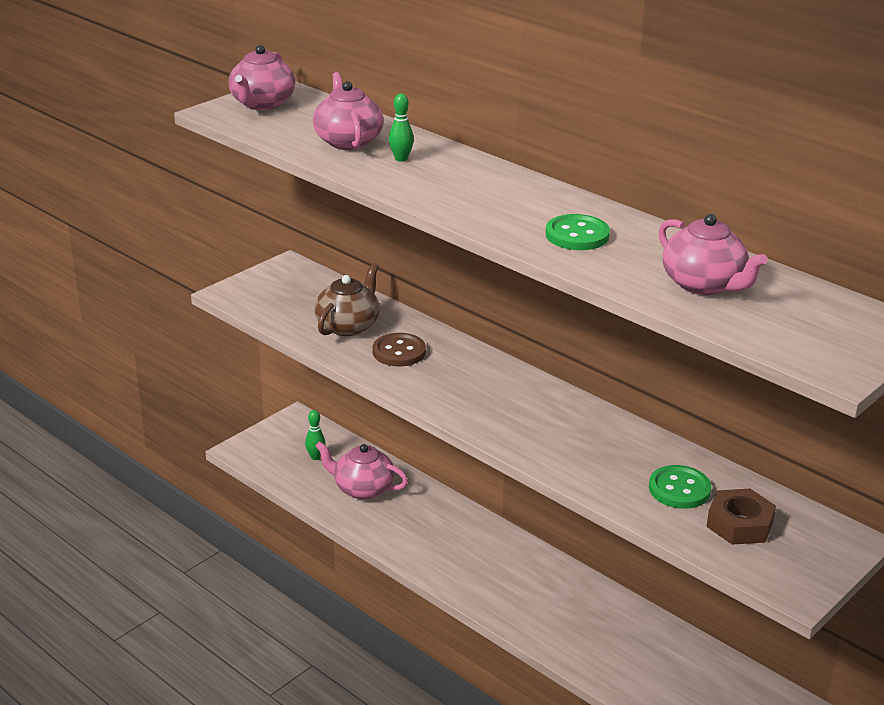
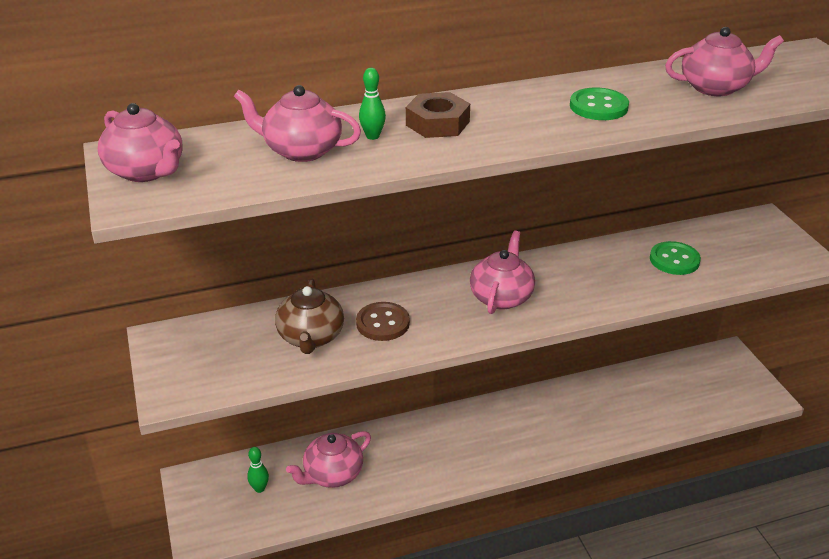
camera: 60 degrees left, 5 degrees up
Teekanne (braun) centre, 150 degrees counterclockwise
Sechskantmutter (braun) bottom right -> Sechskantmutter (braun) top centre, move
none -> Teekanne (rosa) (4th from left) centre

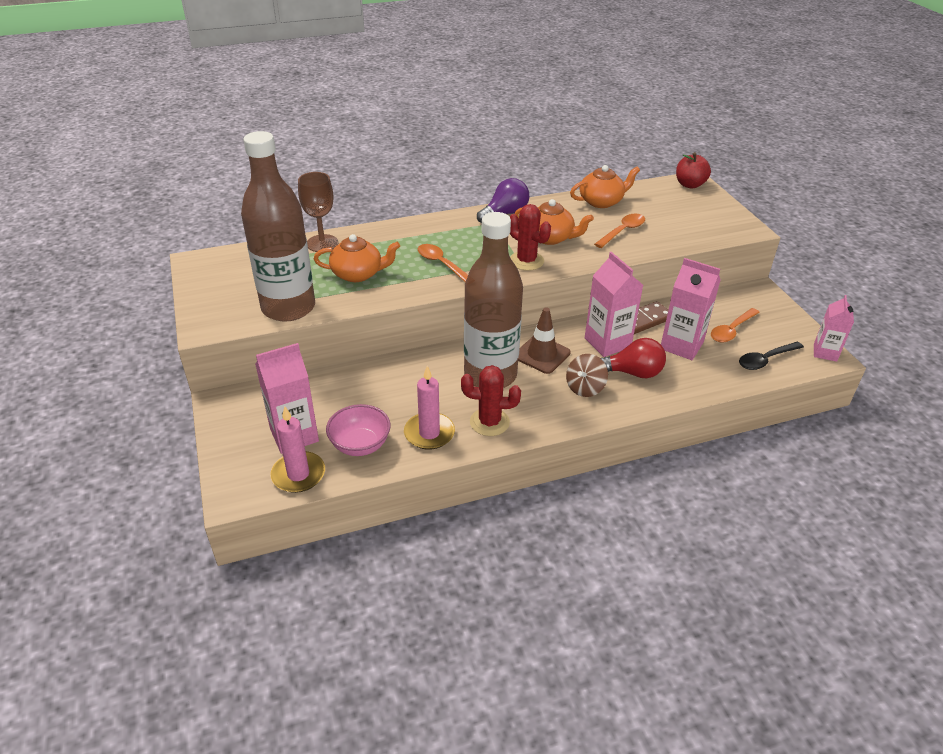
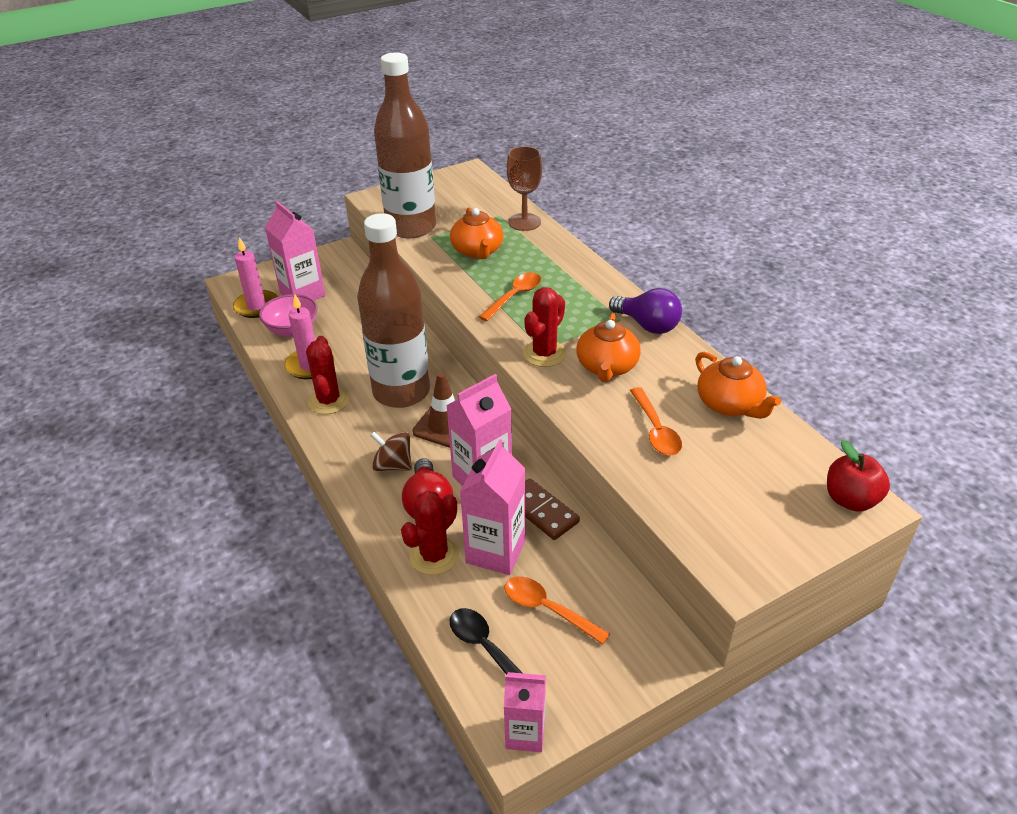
camera: 80 degrees right, 0 degrees up
none -> Kaktus (rot) (2nd from left) centre
Löffel (orange) (2nd from left in the first image) top centre -> Löffel (orange) (3rd from left) centre, 45 degrees clockwise

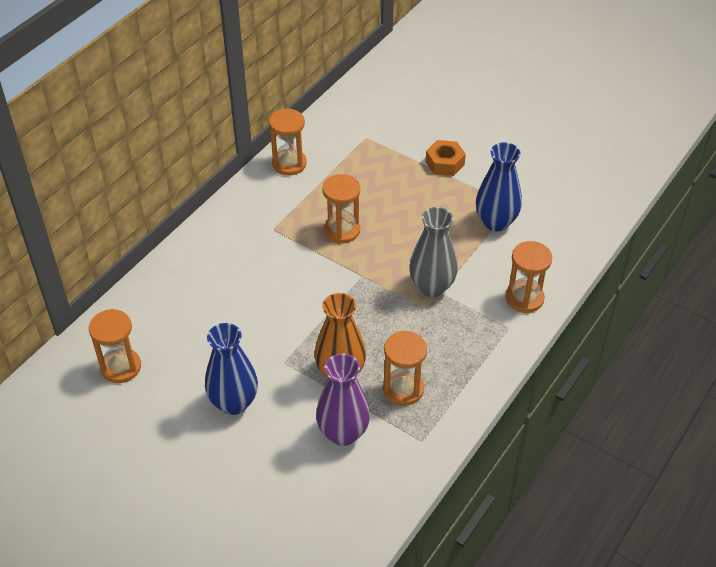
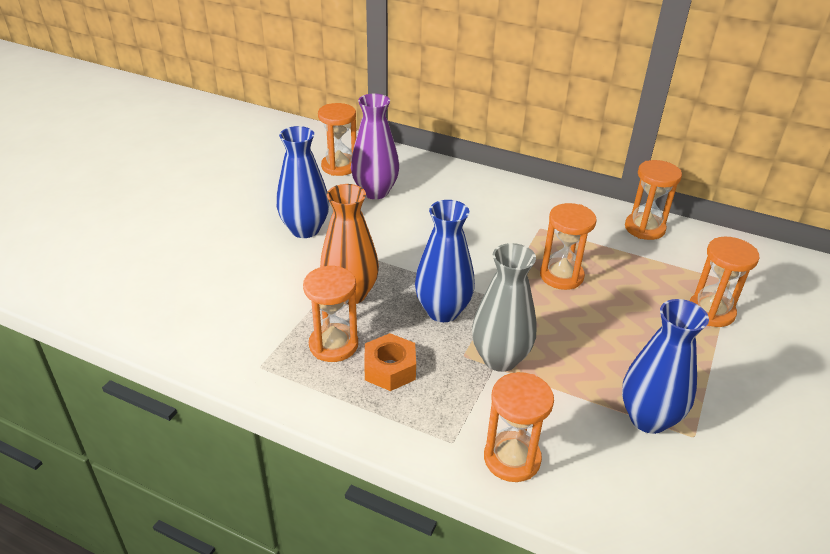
camera: 80 degrees right, 10 degrees down
Vase (lila) bottom centre -> Vase (lila) top centre, move
Sechskantmutter (orange) top centre -> Sechskantmutter (orange) centre, move
none -> Vase (blau) (2nd from left) centre
none -> Sanduhr (orange) (6th from left) middle right

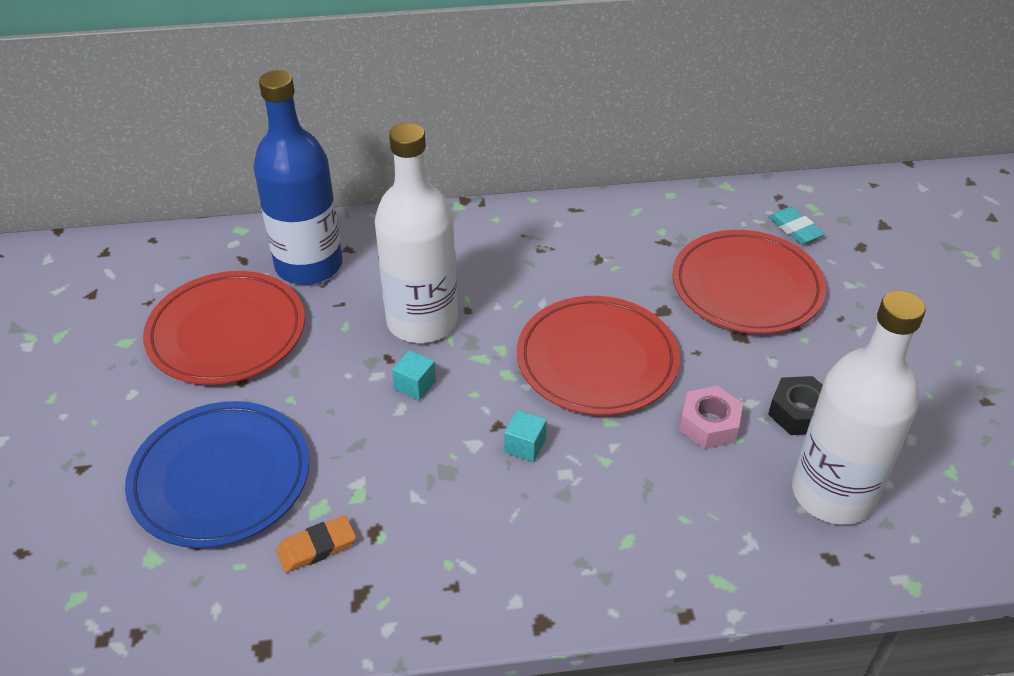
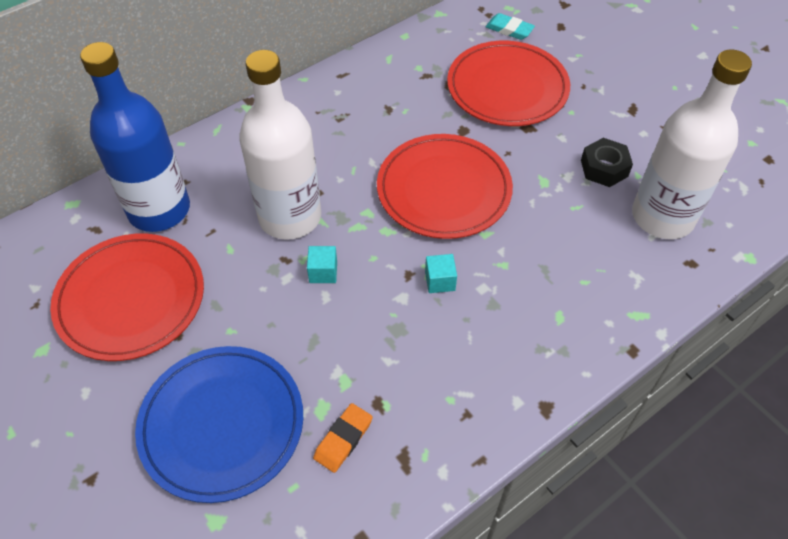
camera: 30 degrees left, 10 degrees up
Sechskantmutter (rosa) middle right -> none

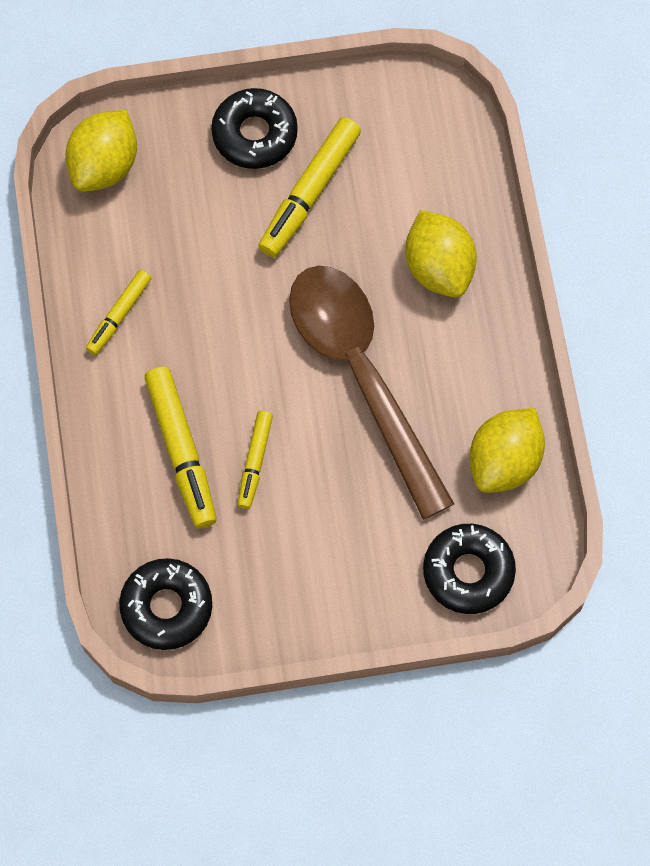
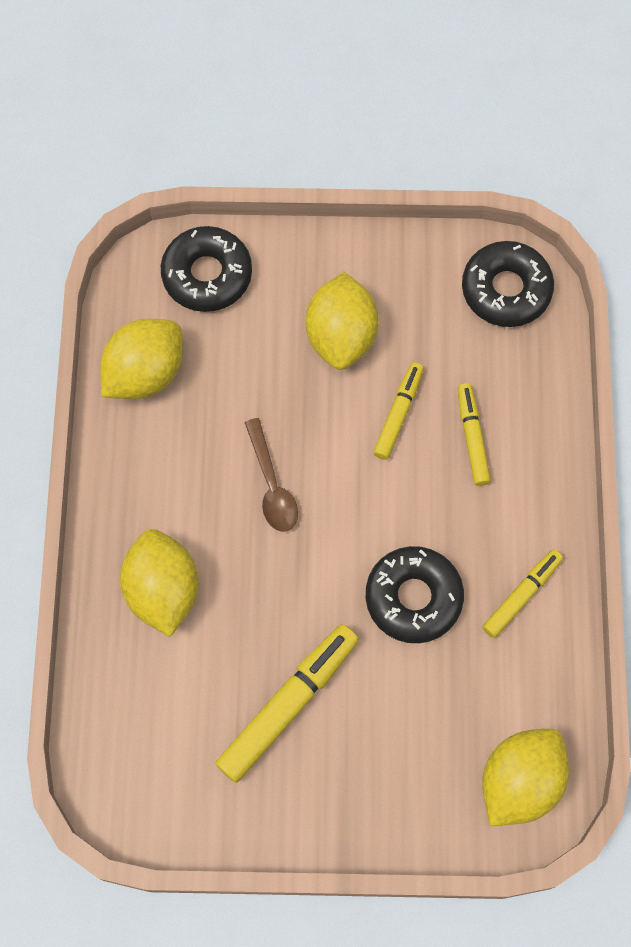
camera: 170 degrees left, 0 degrees up
Löffel (braun) centre, x0.41
none -> Zitrone (gelb) (3rd from left) centre
Donut (schwarz) (2nd from left) top centre -> Donut (schwarz) (2nd from left) centre, move
Filzstift (gelb) (2nd from left in the first image) middle left -> Filzstift (gelb) (3rd from left) middle right, x0.59

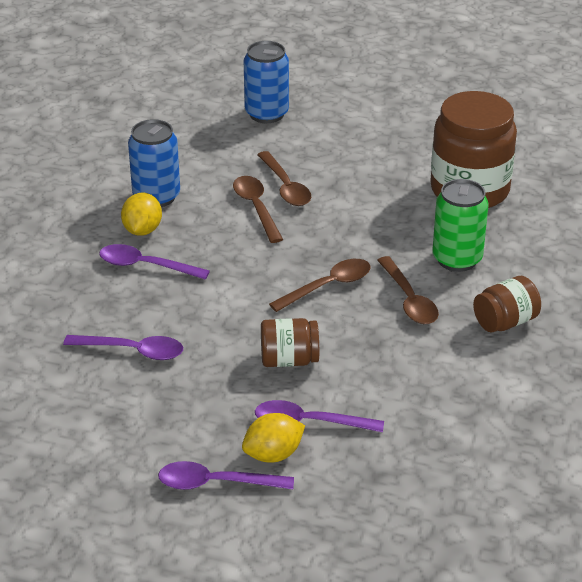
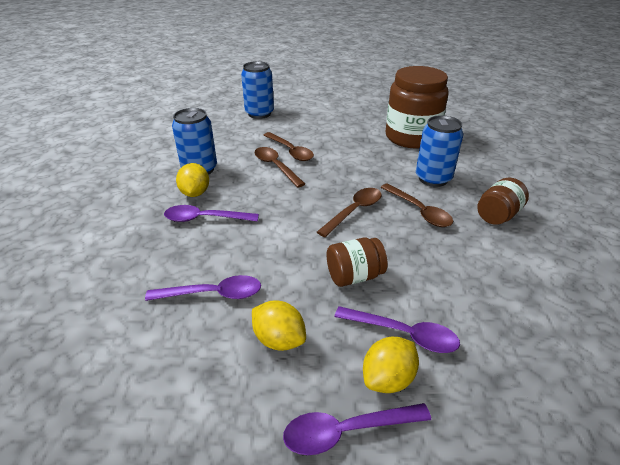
camera: 15 degrees left, 0 degrees up
none -> Zitrone (gelb) (2nd from left) bottom centre
Löffel (lila) (4th from left) bottom centre, 150 degrees counterclockwise
Dose (grün) middle right -> Dose (blau) (3rd from left) top right

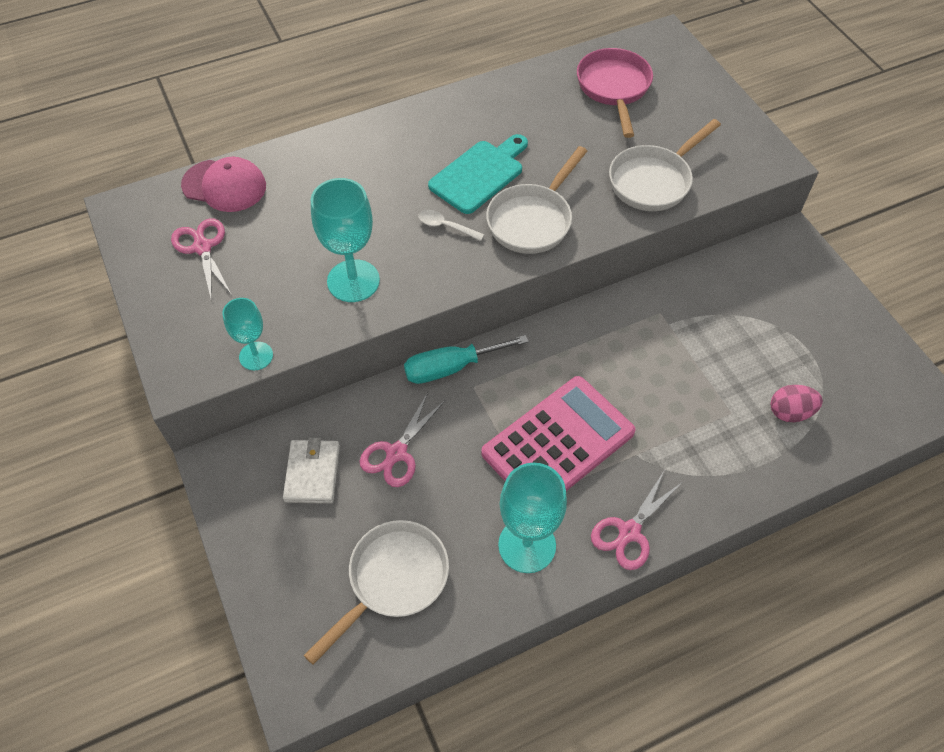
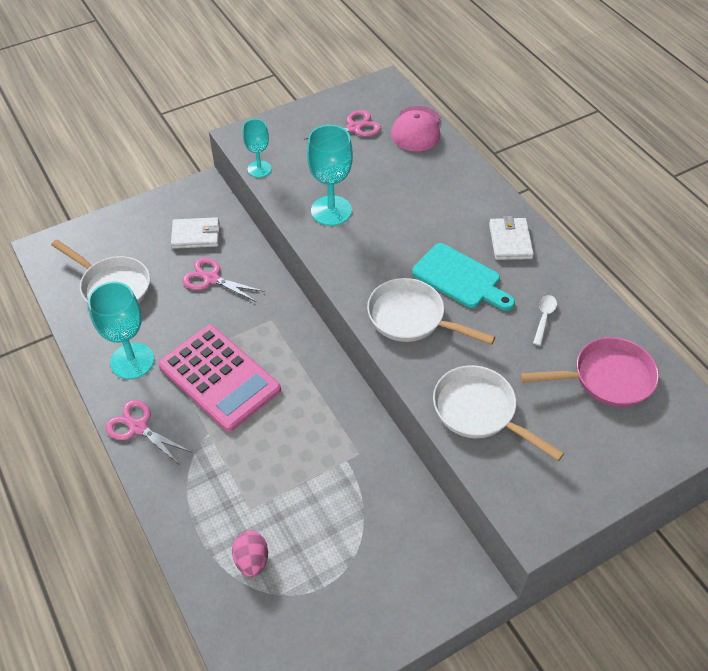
camera: 85 degrees right, 5 degrees down
none -> Geldbörse (weiß) (2nd from left) middle right
Löffel (weiß) top centre -> Löffel (weiß) middle right, move
Schraubenzieher (türkis) centre -> none

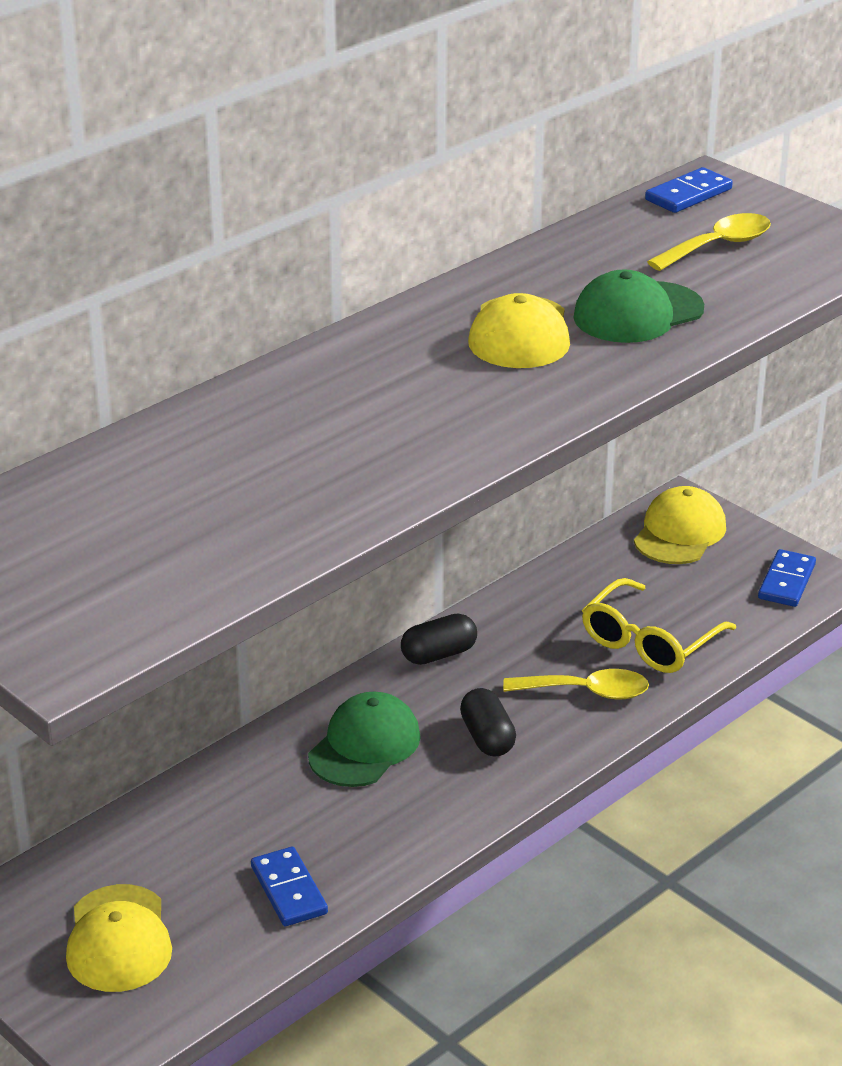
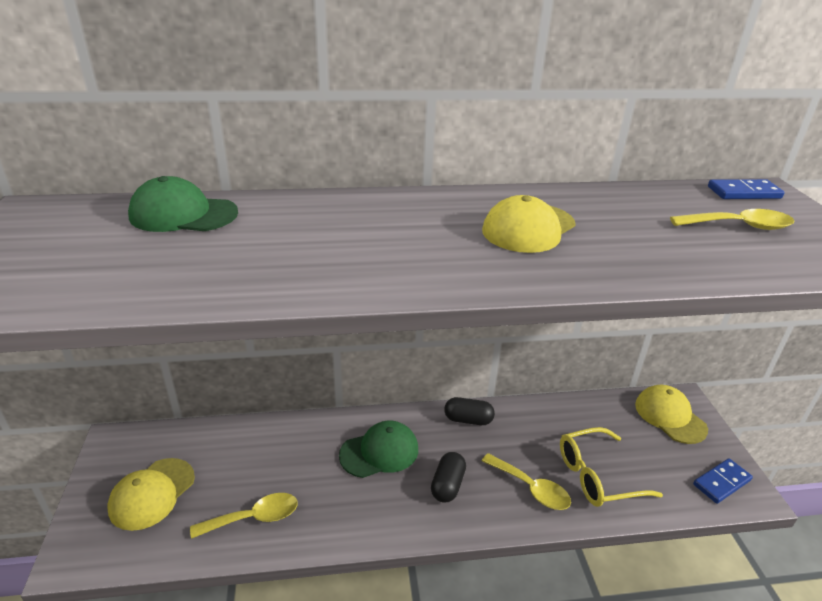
camera: 35 degrees right, 0 degrees up
Kappe (grün) (2nd from left in the first image) top right -> Kappe (grün) (1st from left) middle left, move
Dominostein (blau) (1st from left) bottom centre -> Löffel (gelb) (1st from left) bottom left
Kappe (gelb) (3rd from left) middle right -> Kappe (gelb) (3rd from left) bottom right, 90 degrees counterclockwise

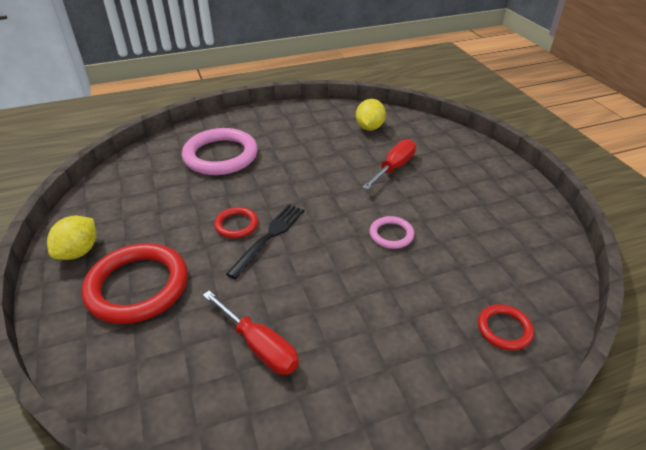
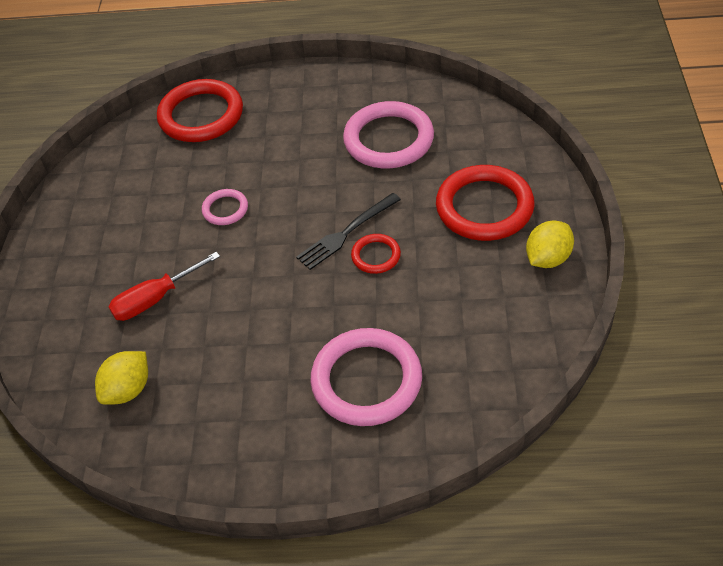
camera: 155 degrees left, 10 degrees up
Ring (rot) (3rd from left in the first image) bottom right -> Ring (rot) (1st from left) top left, x2.03
Schraubenzieher (rot) (1st from left) bottom centre -> Ring (rosa) (3rd from left) top centre

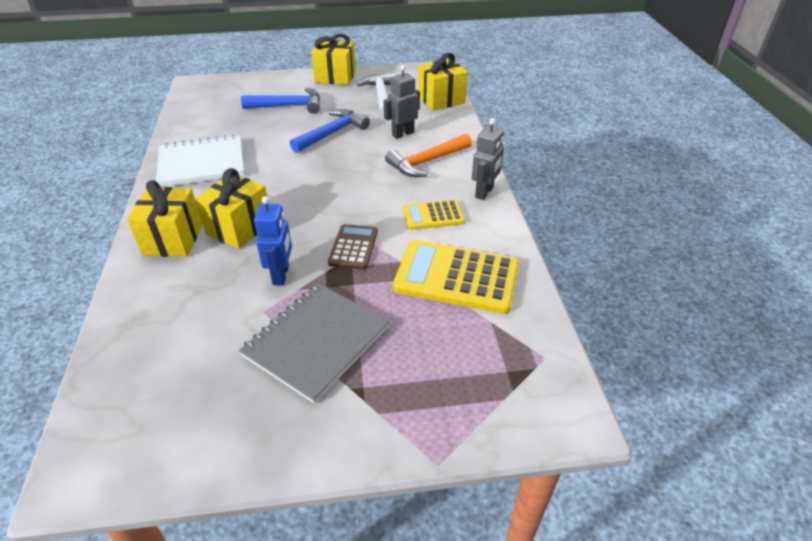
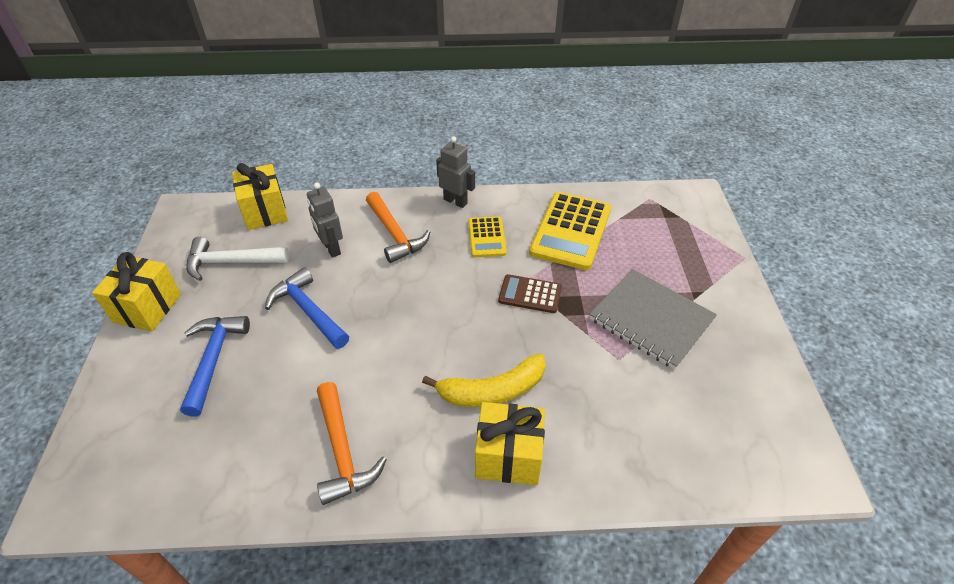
camera: 85 degrees left, 5 degrees up
Notizbuch (weiß) top left -> Hammer (orange) (1st from left) bottom centre
Geschenk (gelb) (2nd from left) middle left -> Banane (gelb) centre
Roboter (blau) centre -> none

